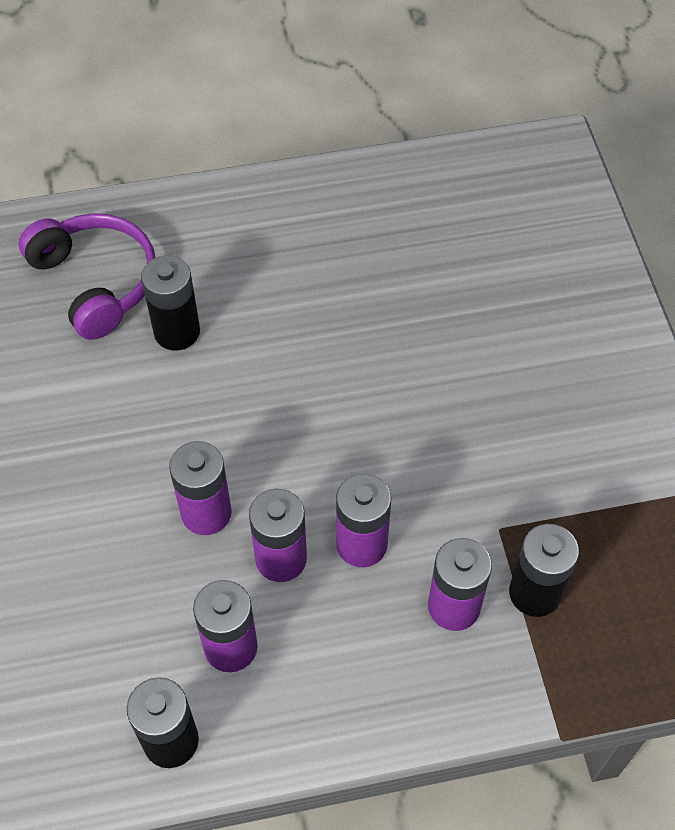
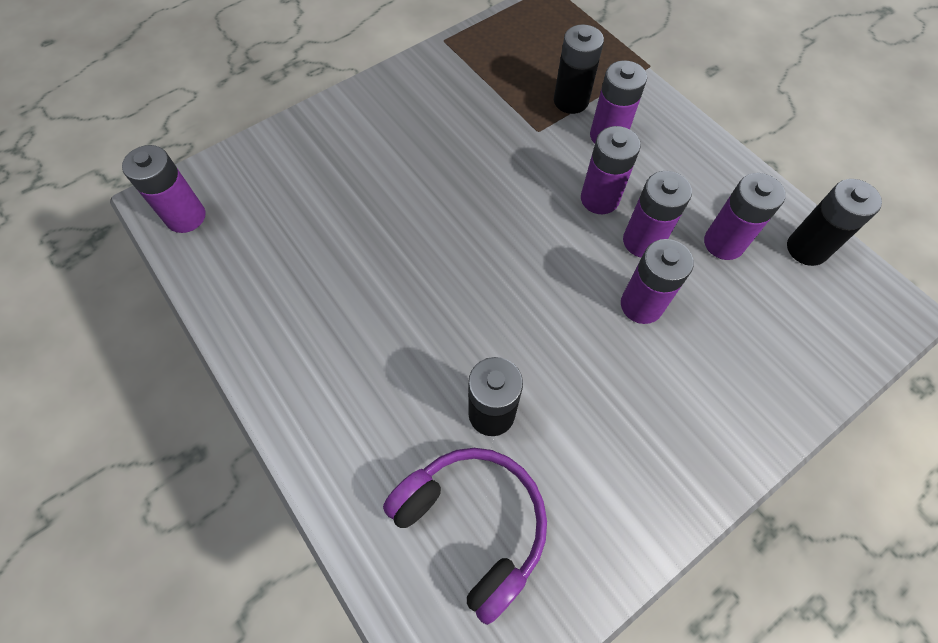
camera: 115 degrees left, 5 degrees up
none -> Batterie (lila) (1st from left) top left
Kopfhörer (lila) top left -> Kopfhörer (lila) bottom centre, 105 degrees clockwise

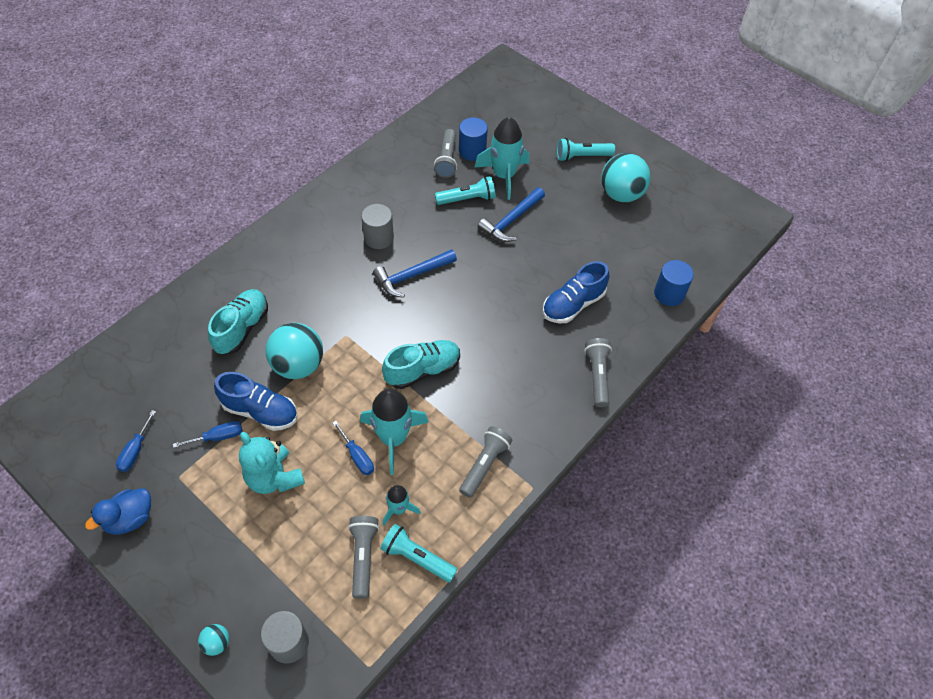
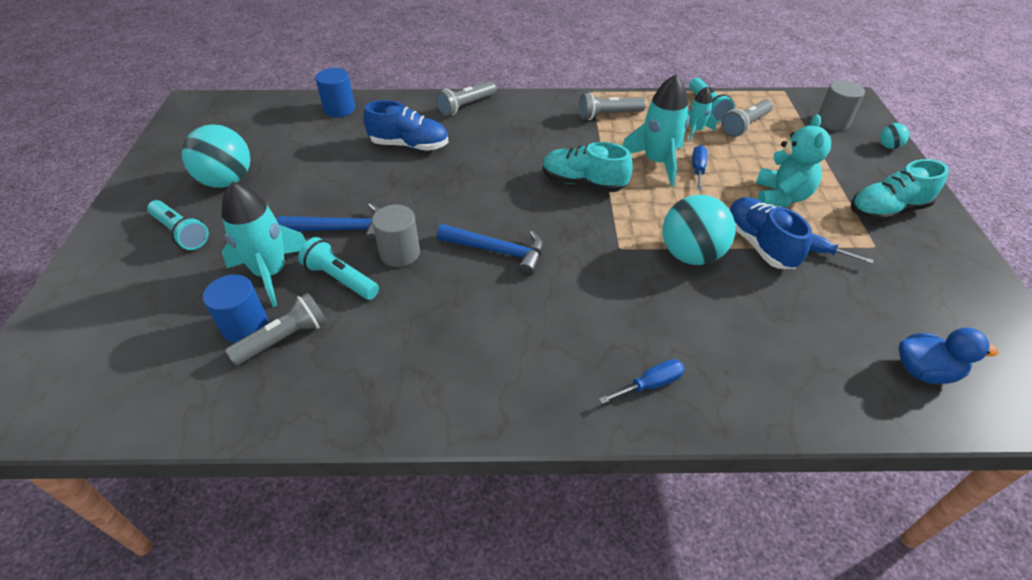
camera: 130 degrees left, 10 degrees down
Vollzylinder (grau) (2nd from left in the first image) top centre -> Vollzylinder (grau) (1st from left) centre, move
Schraubenzieher (blau) (1st from left) middle left -> Schraubenzieher (blau) (1st from left) centre, move
Schuh (türkis) (1st from left in the first image) middle left -> Schuh (türkis) (2nd from left) top right, move
Ente (blau) bottom left -> Ente (blau) middle right, move

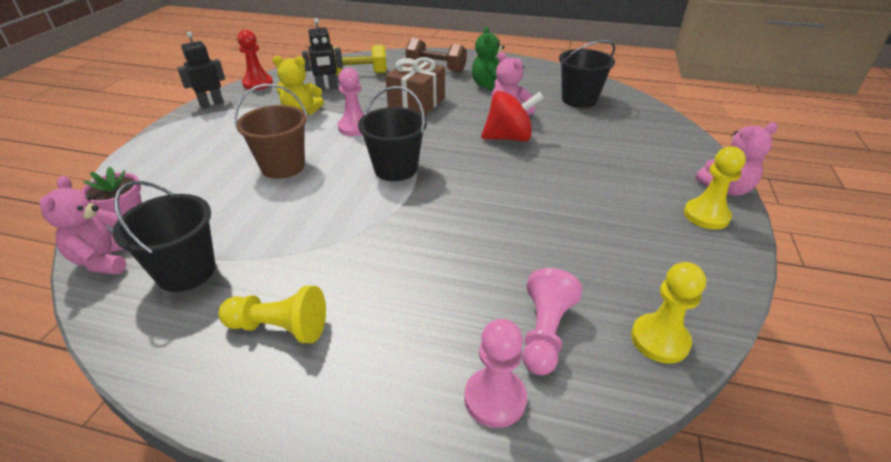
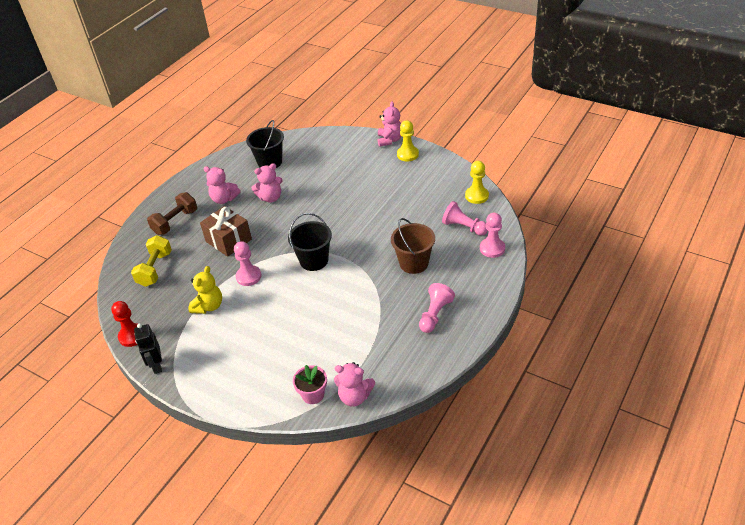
camera: 70 degrees left, 5 degrees up
Teddybär (grün) top centre -> Teddybär (rosa) (1st from left) middle left
Eimer (braun) top left -> Eimer (braun) centre, move
Bauer (gelb) (1st from left) bottom left -> Bauer (rosa) (2nd from left) centre
Eimer (schwarz) (1st from left) middle left -> none
Roboter (schwarz) (2nd from left) top centre -> none
Kreisel (rot) top centre -> none

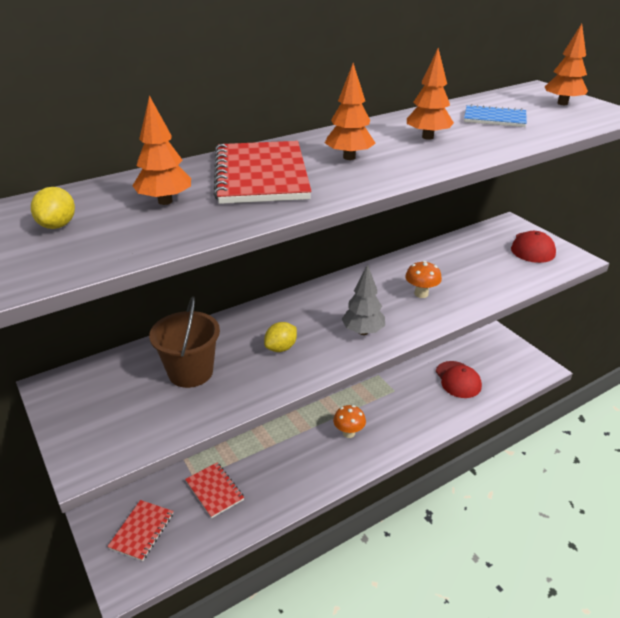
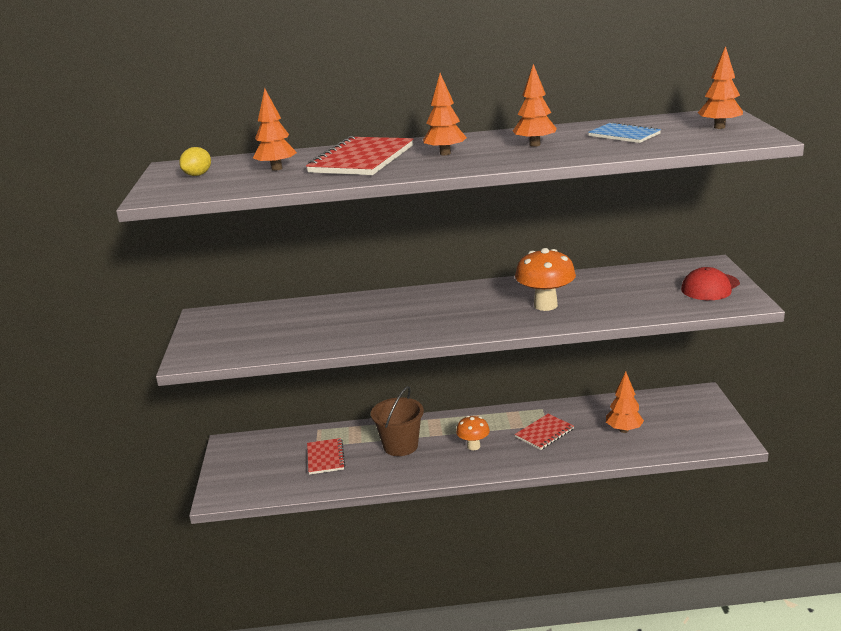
camera: 30 degrees right, 10 degrees down
Eimer (braun) middle left -> Eimer (braun) bottom centre, move
Pilz (orange) (2nd from left) middle right -> Pilz (orange) (2nd from left) centre, x1.65
Notizbuch (rot) (1st from left in the first image) bottom left -> Notizbuch (rot) (3rd from left) bottom centre, move
Kappe (rot) (1st from left) middle right -> Baum (orange) (4th from left) middle right
Zitrone (gelb) (2nd from left) centre -> none
Baum (grau) centre -> none

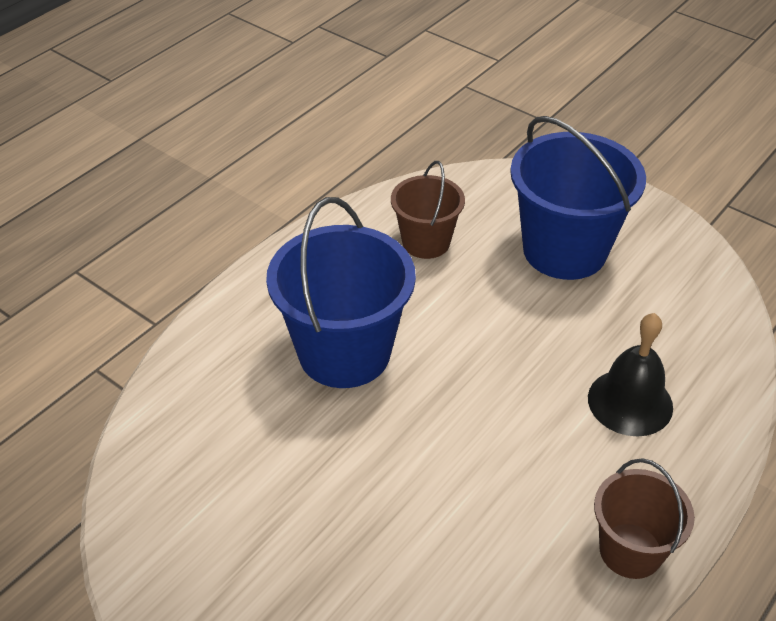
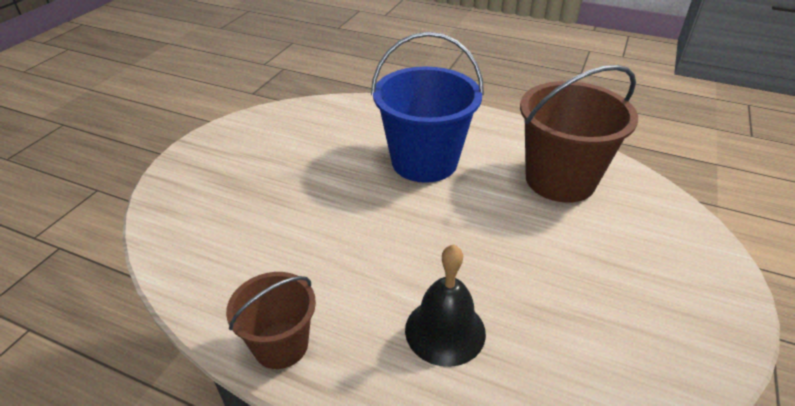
camera: 75 degrees right, 5 degrees down
Eimer (braun) (1st from left in the first image) centre -> Eimer (braun) (2nd from left) top right, x1.73
Eimer (blau) (2nd from left) top right -> none

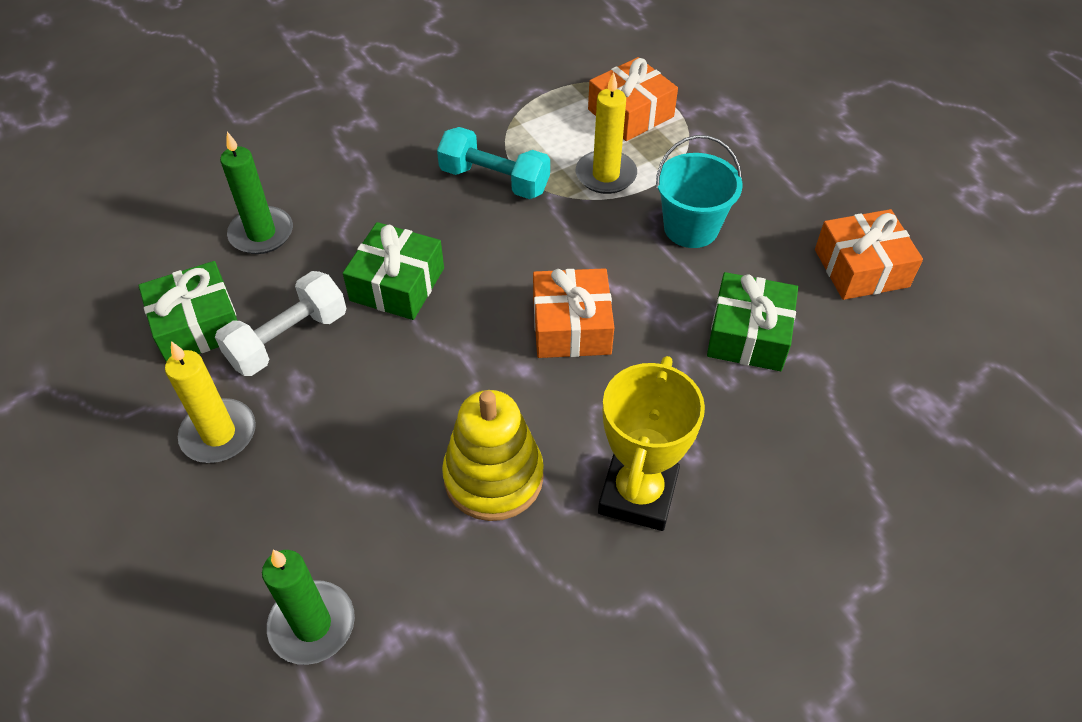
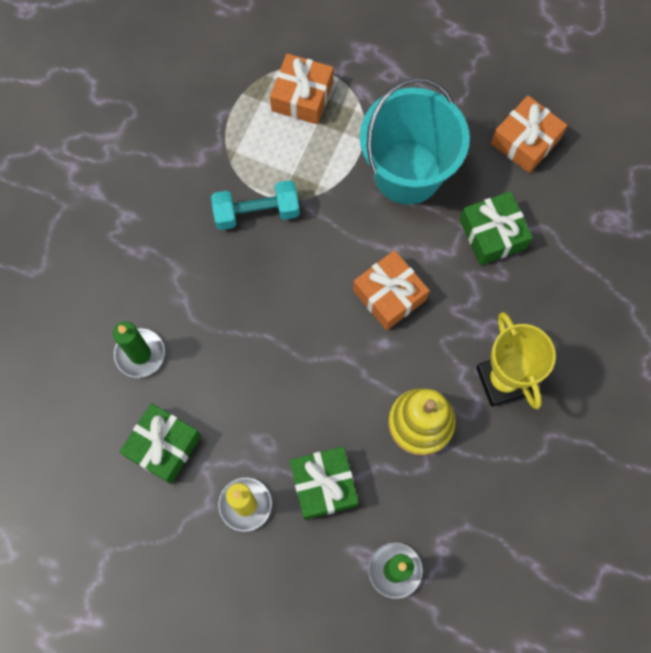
camera: 35 degrees left, 20 degrees up
Geschenk (grün) (2nd from left) centre -> Geschenk (grün) (2nd from left) bottom centre, move
Eimer (türkis) top centre, x1.68
Hantel (weiß) middle left -> none
Kerze (gelb) (2nd from left) top centre -> none

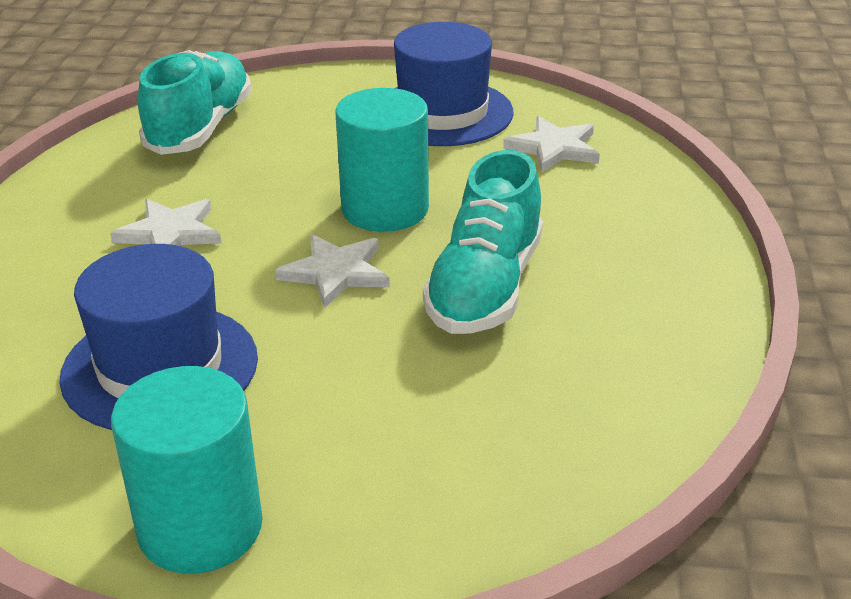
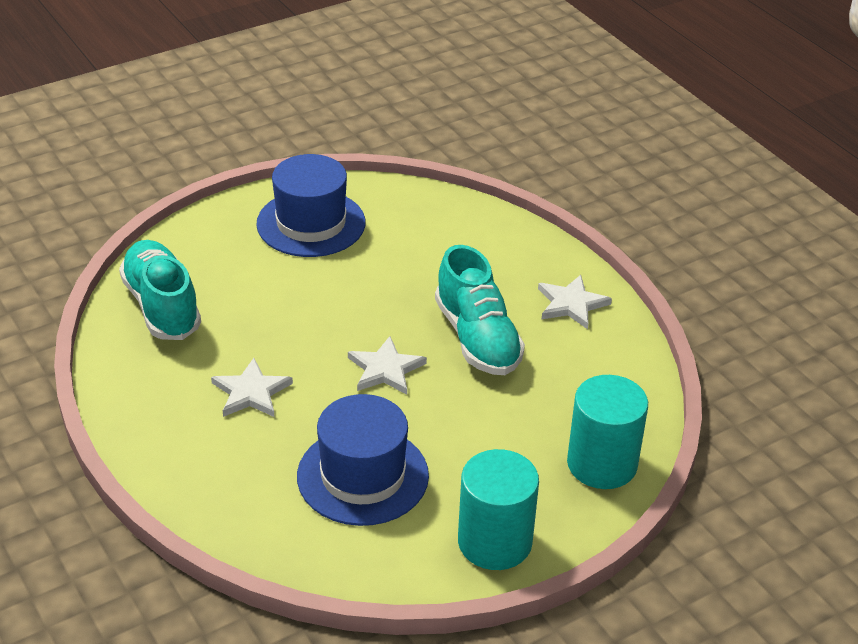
camera: 40 degrees left, 5 degrees up
Stern (weiß) (3rd from left) top centre -> Stern (weiß) (3rd from left) middle right, move
Vollzylinder (türkis) (2nd from left) top centre -> Vollzylinder (türkis) (2nd from left) bottom right, move

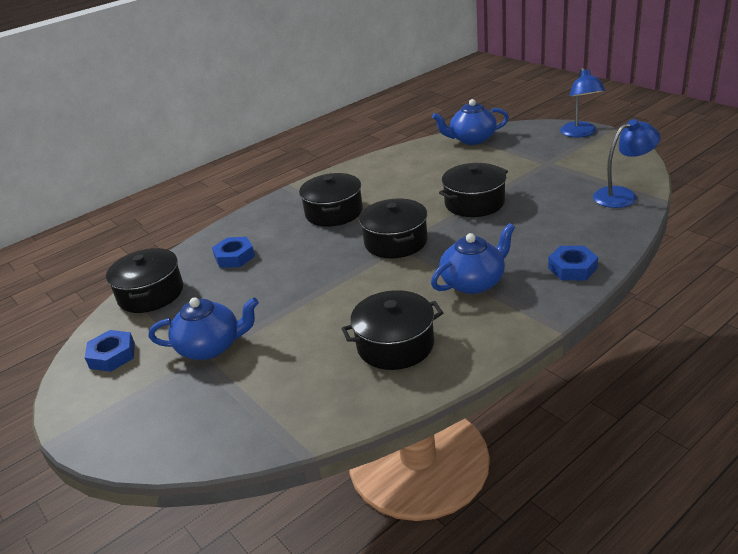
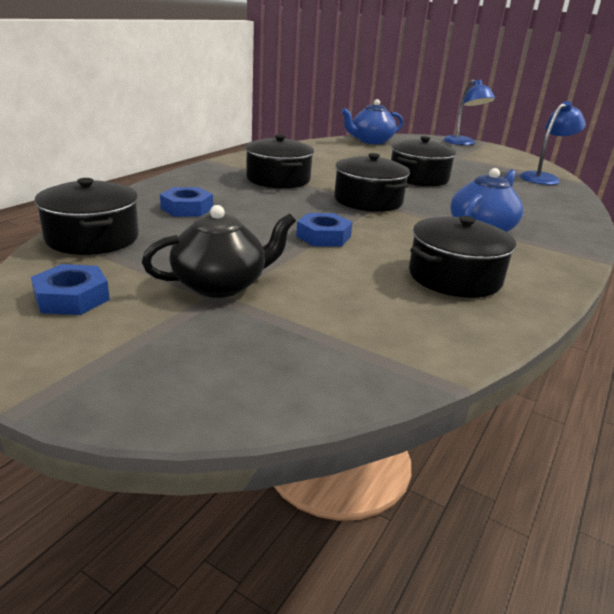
camera: 25 degrees left, 5 degrees down
Teekanne (blau) (1st from left) middle left -> Teekanne (schwarz) centre
Sechskantmutter (blau) (3rd from left) middle right -> Sechskantmutter (blau) (3rd from left) centre, move

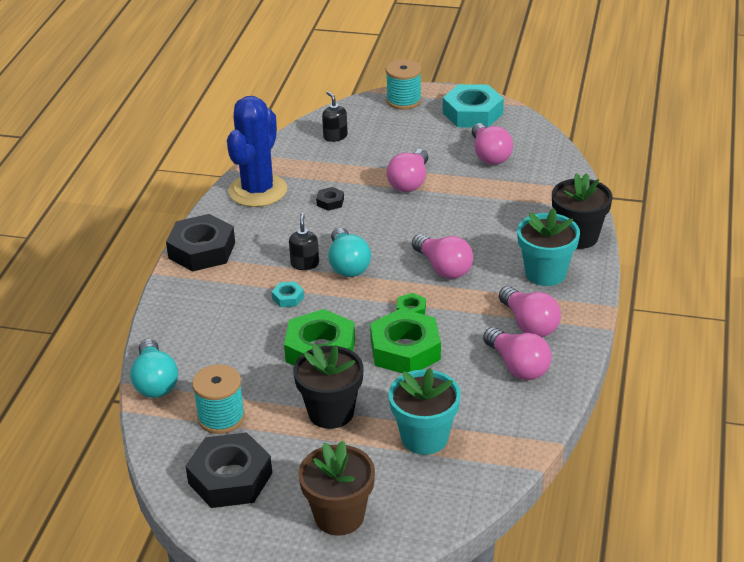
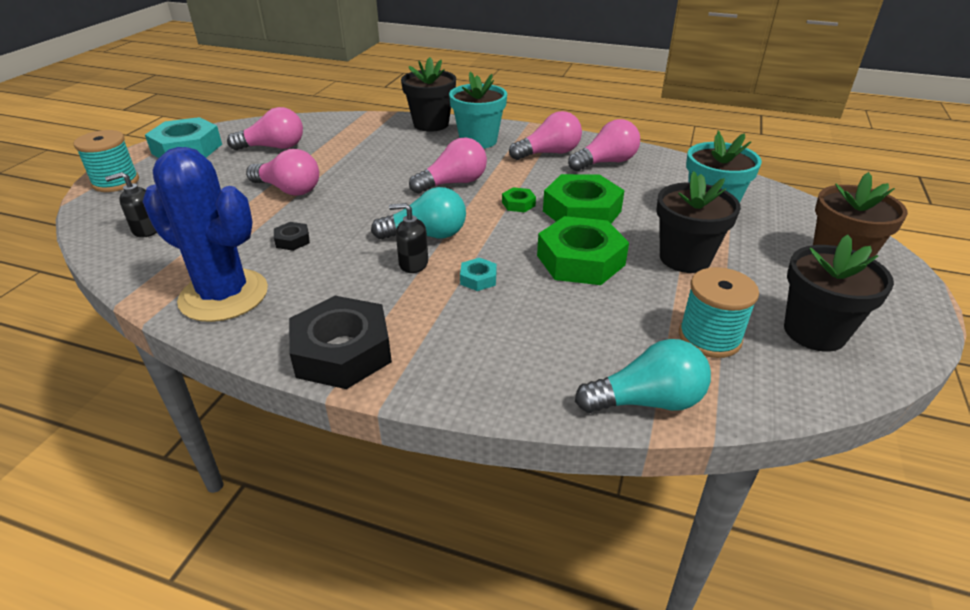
camera: 85 degrees left, 0 degrees up
Sechskantmutter (schwarz) (2nd from left) bottom left -> Blumentopf (schwarz) (3rd from left) middle right

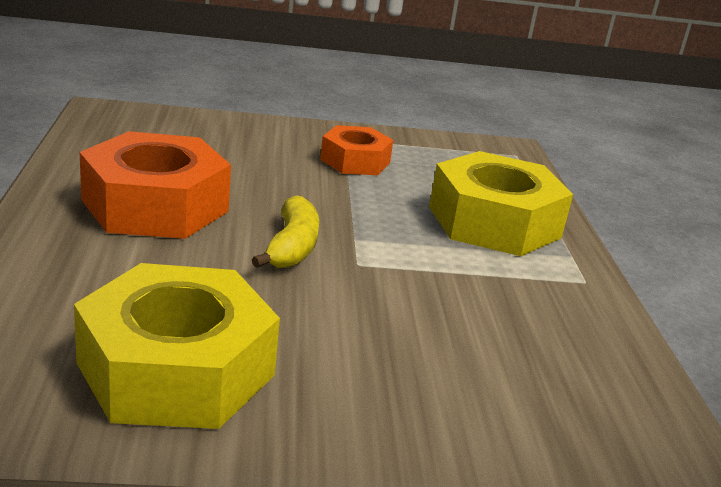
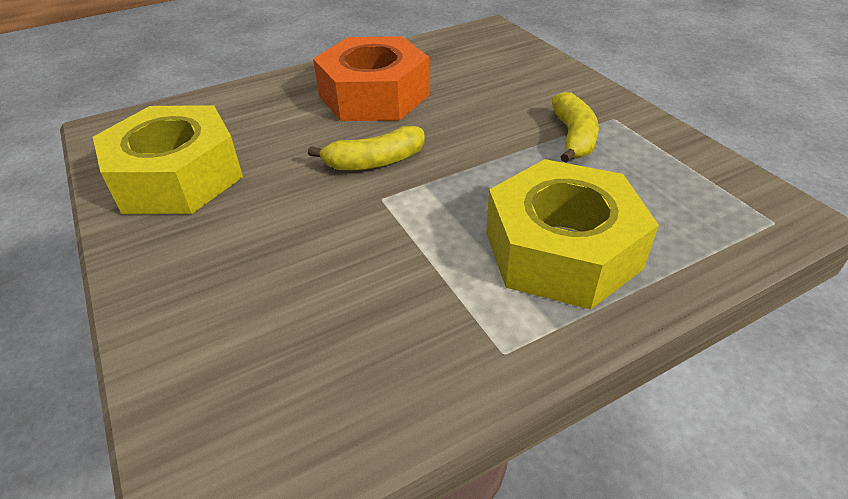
camera: 70 degrees right, 15 degrees up
Sechskantmutter (orange) (2nd from left) top centre -> Banane (gelb) (2nd from left) top right

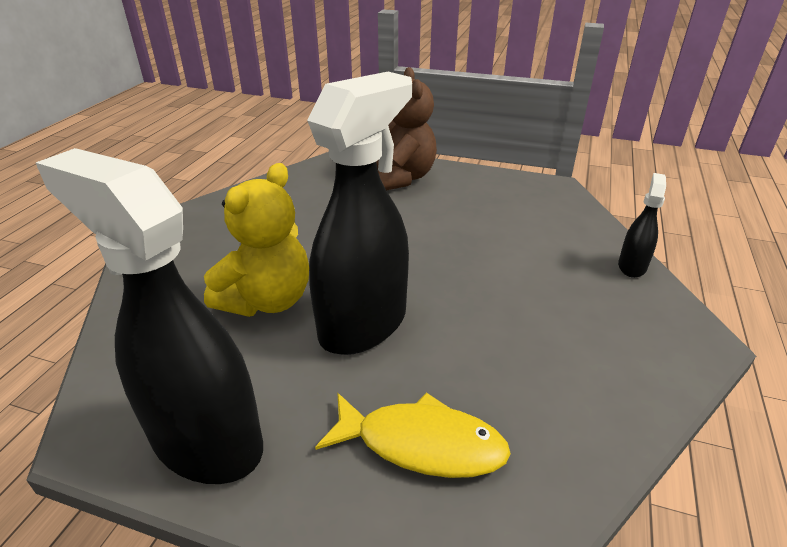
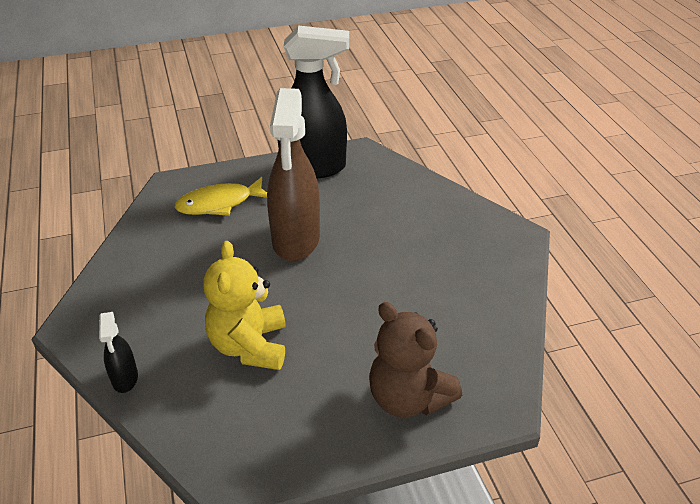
camera: 145 degrees right, 5 degrees up
Teddybär (gelb) middle left -> Teddybär (gelb) centre, move
Sprühflasche (schwarz) (2nd from left) centre -> Sprühflasche (braun) centre

